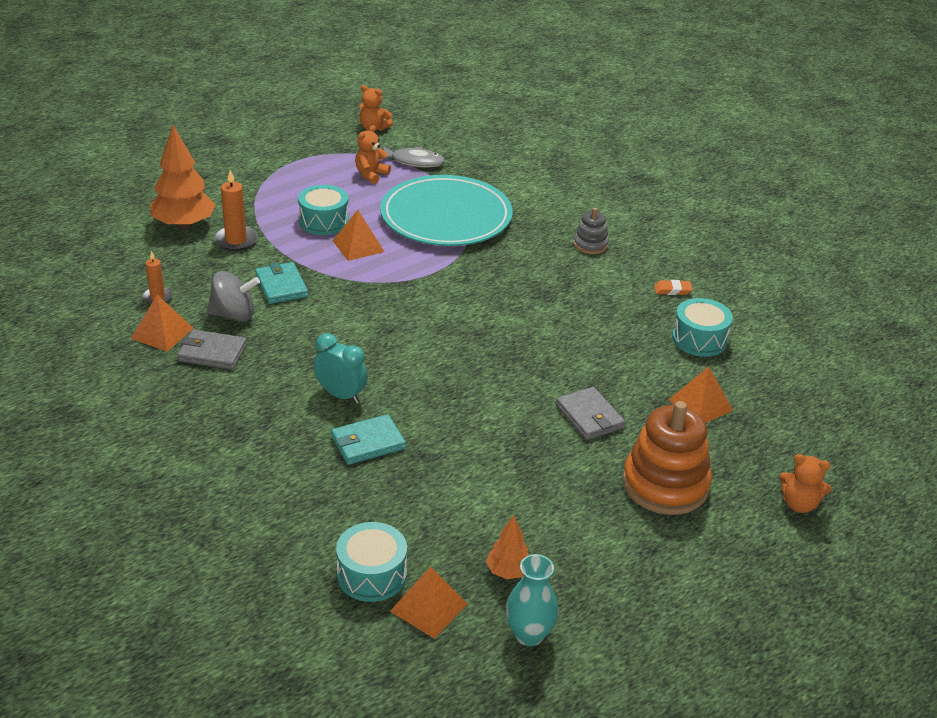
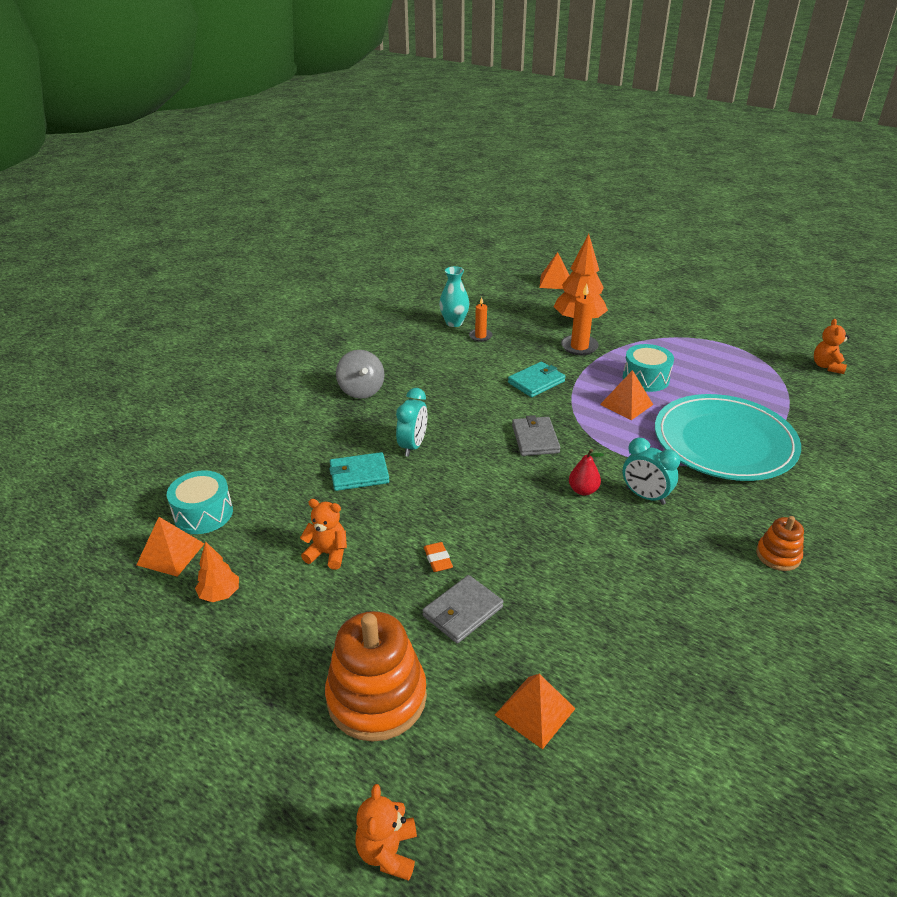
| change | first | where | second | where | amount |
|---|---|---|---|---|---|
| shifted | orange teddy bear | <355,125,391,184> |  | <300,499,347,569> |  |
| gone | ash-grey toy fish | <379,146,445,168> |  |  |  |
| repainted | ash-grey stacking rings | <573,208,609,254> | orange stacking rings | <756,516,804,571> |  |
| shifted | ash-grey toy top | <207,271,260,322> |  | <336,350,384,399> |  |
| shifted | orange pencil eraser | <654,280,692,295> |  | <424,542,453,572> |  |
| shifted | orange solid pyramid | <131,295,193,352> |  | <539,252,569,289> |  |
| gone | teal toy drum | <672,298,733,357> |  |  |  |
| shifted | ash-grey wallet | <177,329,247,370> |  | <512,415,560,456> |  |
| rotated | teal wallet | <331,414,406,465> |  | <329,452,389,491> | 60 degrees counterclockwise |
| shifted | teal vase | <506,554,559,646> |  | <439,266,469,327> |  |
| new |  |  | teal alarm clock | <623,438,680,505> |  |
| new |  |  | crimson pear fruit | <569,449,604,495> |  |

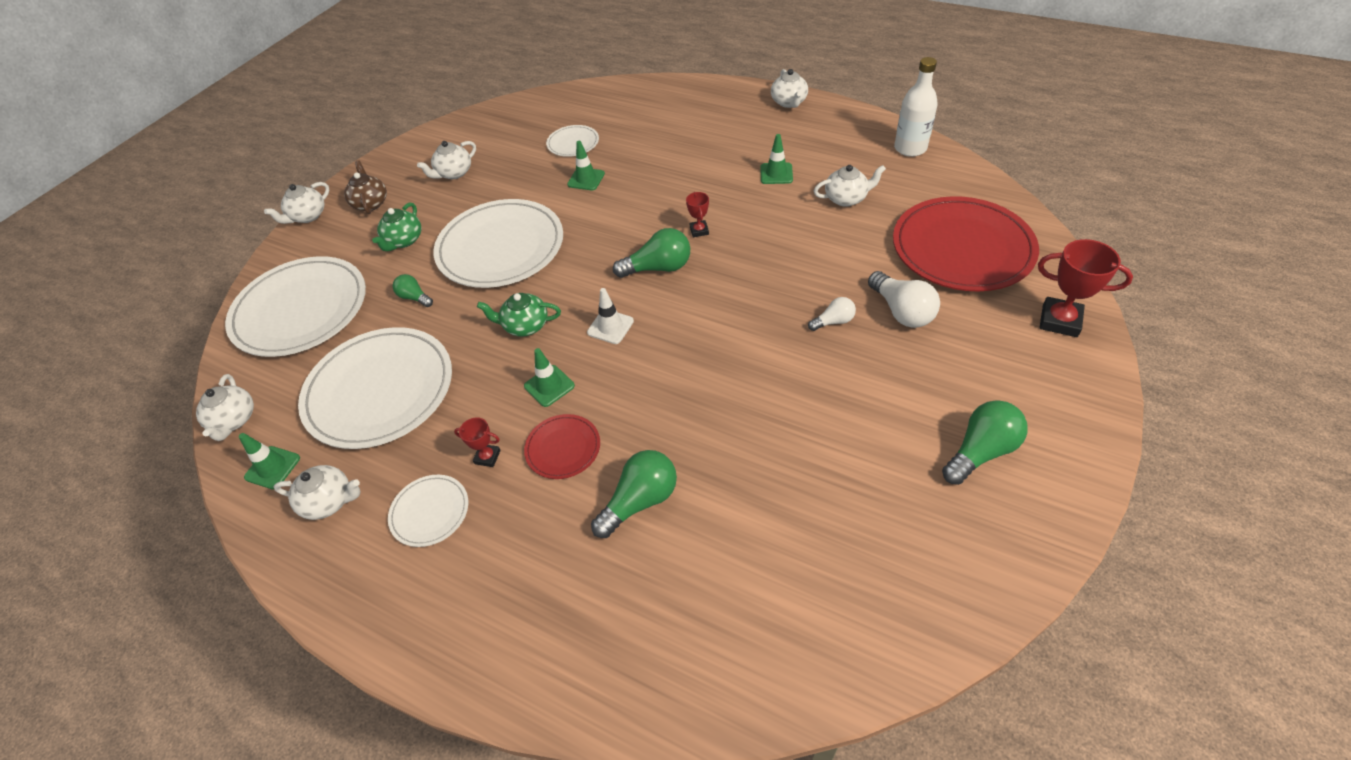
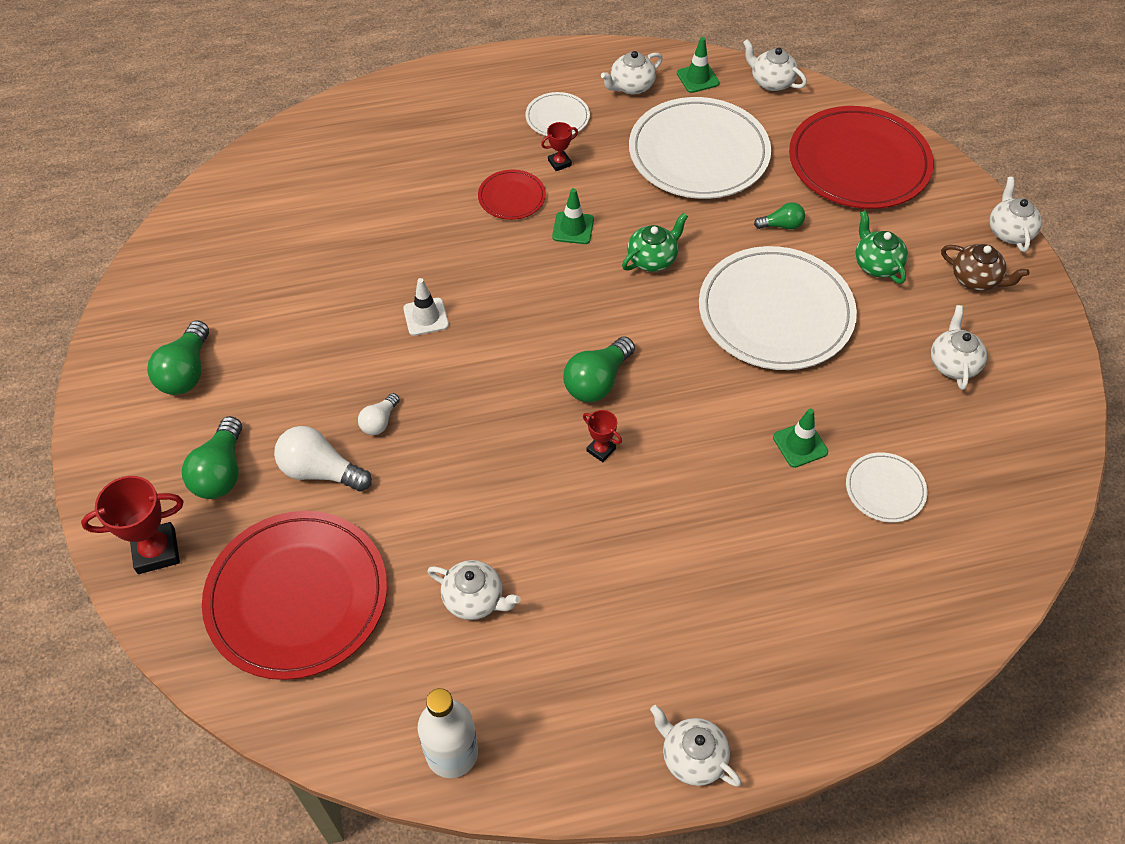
| change | first | where | second | where | amount |
|---|---|---|---|---|---|
| gone | leaf-green traffic cone | <760,134,793,184> |  |  |  |
| rotated | white teapot | <814,165,886,207> |  | <427,560,521,620> | 105 degrees counterclockwise |
| repainted | white plate | <225,256,366,357> | crimson plate | <789,106,934,209> |  |
| shifted | white traffic cone | <587,288,634,344> |  | <403,278,449,336> |  |
| shifted | leaf-green lightbulb | <591,450,677,538> |  | <182,416,242,499> |  |

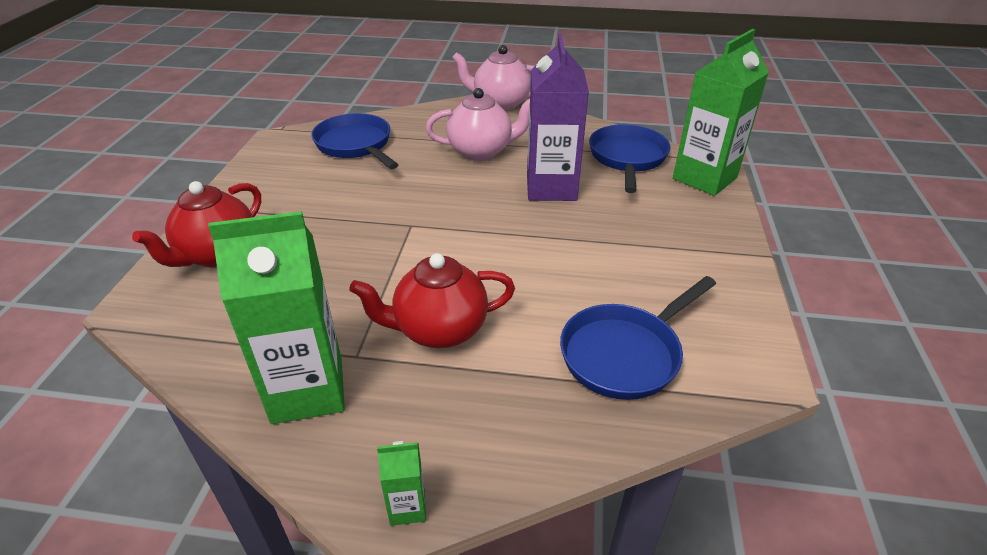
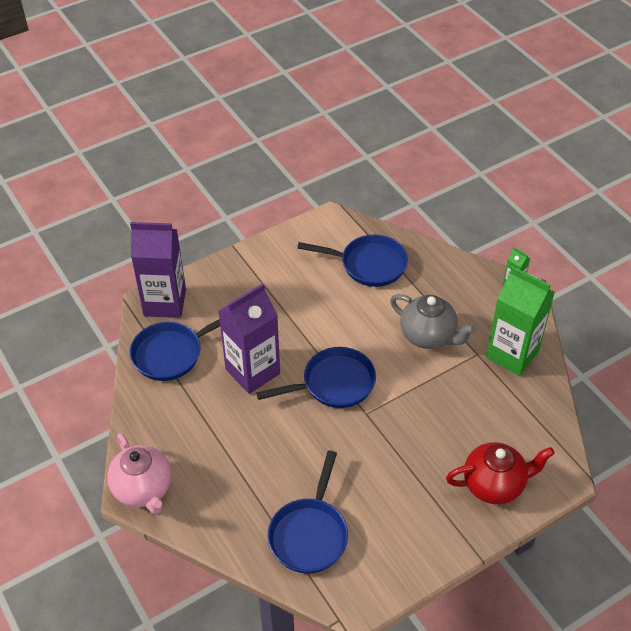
| change | first | where | second | where | amount |
|---|---|---|---|---|---|
| repainted | leaf-green juice carton | <673,29,769,196> | purple juice carton | <130,222,186,318> |  |
| gone | pink teapot | <426,88,530,161> |  |  |  |
| repainted | crimson teapot | <349,253,515,348> | ash-grey teapot | <390,294,476,349> |  |
| new |  |  | blue pan | <256,347,376,408> |  |

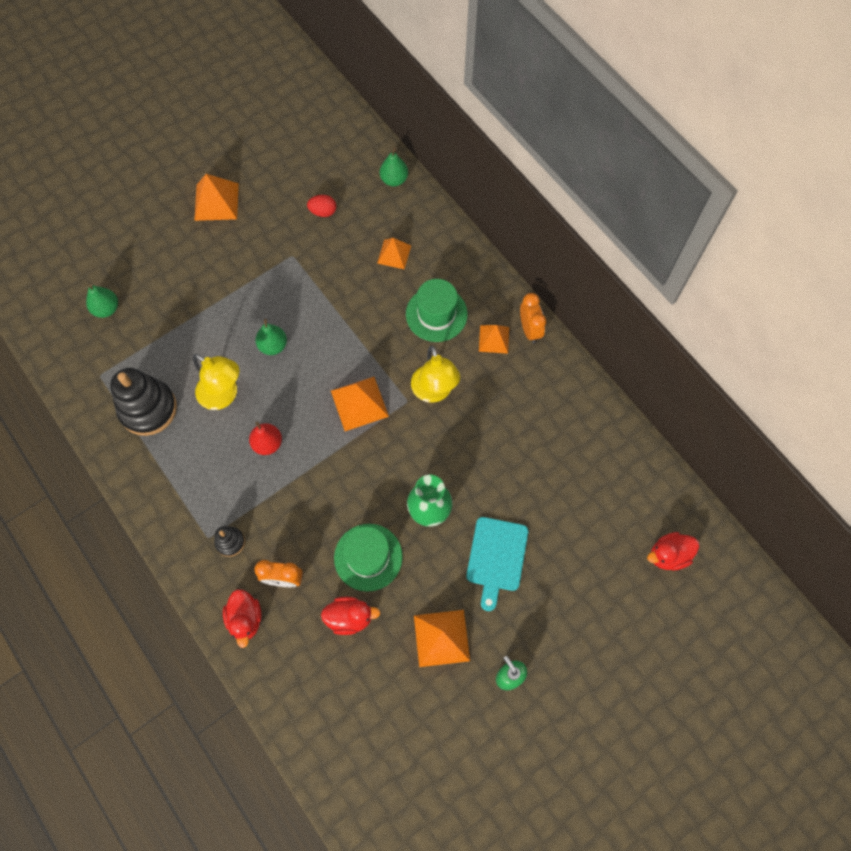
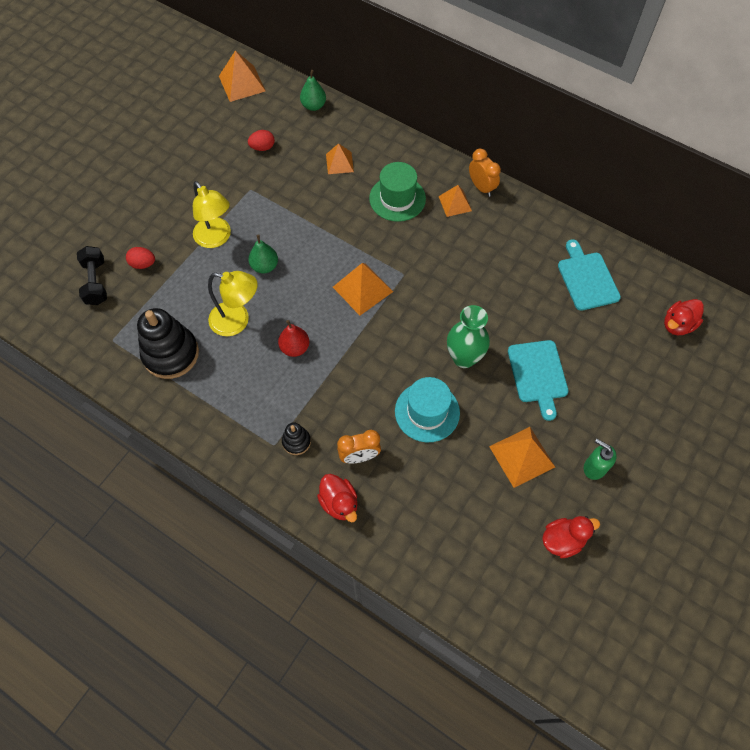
| change | first | where | second | where | amount |
|---|---|---|---|---|---|
| shifted | orange solid pyramid | <194,174,239,221> |  | <219,51,266,102> |  |
| swapped | leaf-green pear fruit | <86,284,118,318> | jet-black free weight | <77,246,107,305> |  |
| shifted | bright yellow reading lamp | <411,346,460,403> |  | <193,181,231,248> |  |
| repainted | leaf-green hat | <334,524,403,592> | teal hat | <395,377,460,442> |  |
| shifted | crimson rubber duck | <321,597,380,635> |  | <542,516,600,558> |  |
| new |  |  | teal cutting board | <558,239,621,311> |  |
| new |  |  | crimson toy egg | <126,247,155,269> |  |

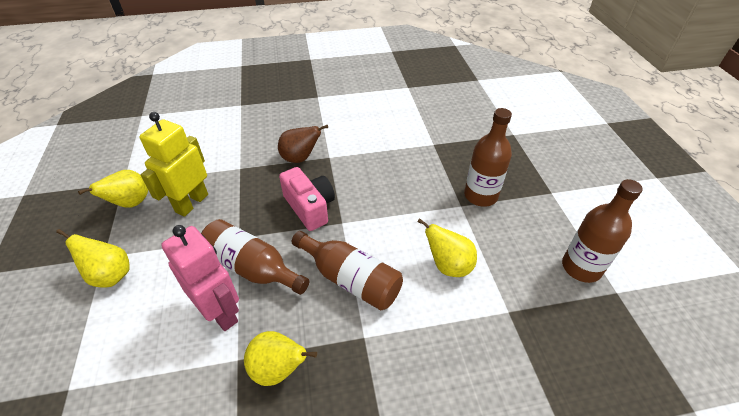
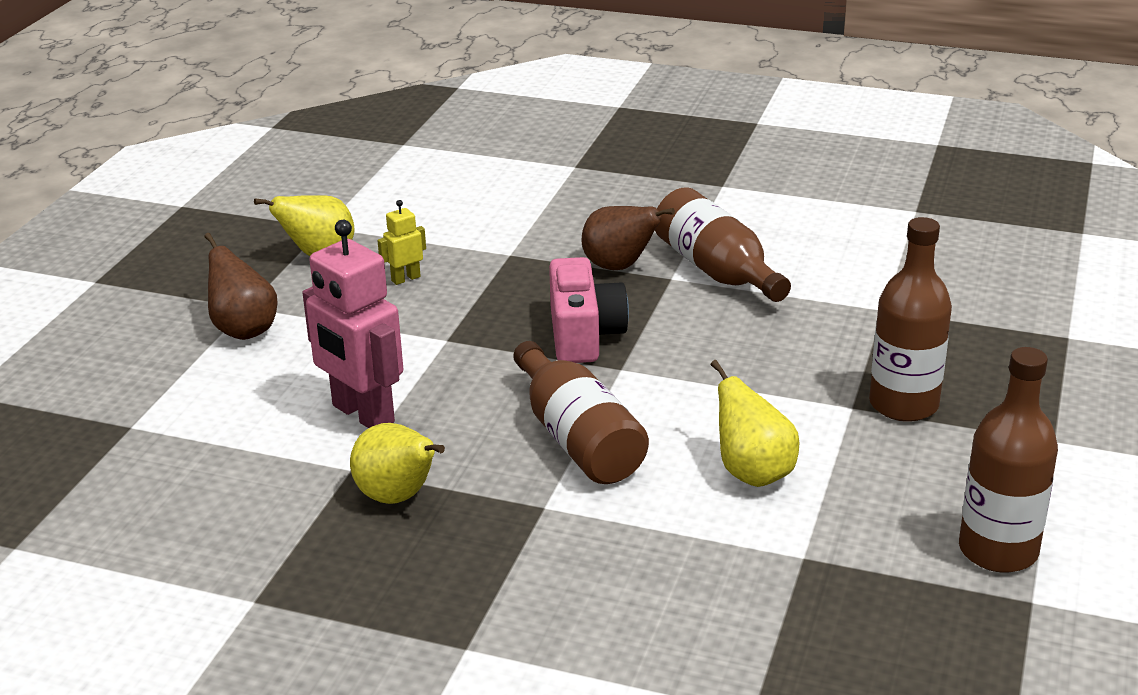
| change | first | where | second | where | amount |
|---|---|---|---|---|---|
| scaled | bright yellow toy robot | <139,112,208,217> |  | <377,200,426,285> | x0.46 |
| shifted | dark brown drink bottle | <201,219,309,295> |  | <655,187,791,302> |  |
| rotated | pink toy robot | <161,225,239,331> |  | <302,220,403,428> | 150 degrees clockwise |
| repainted | bright yellow pear fruit | <56,229,130,287> | dark brown pear fruit | <204,233,278,340> |  |

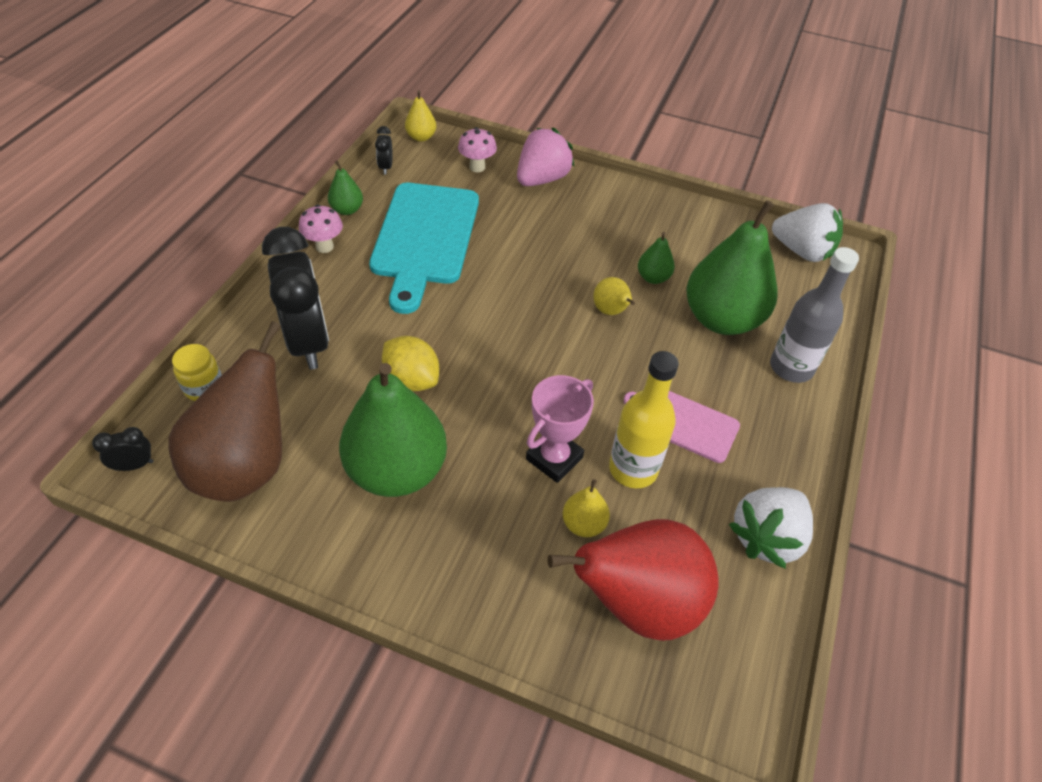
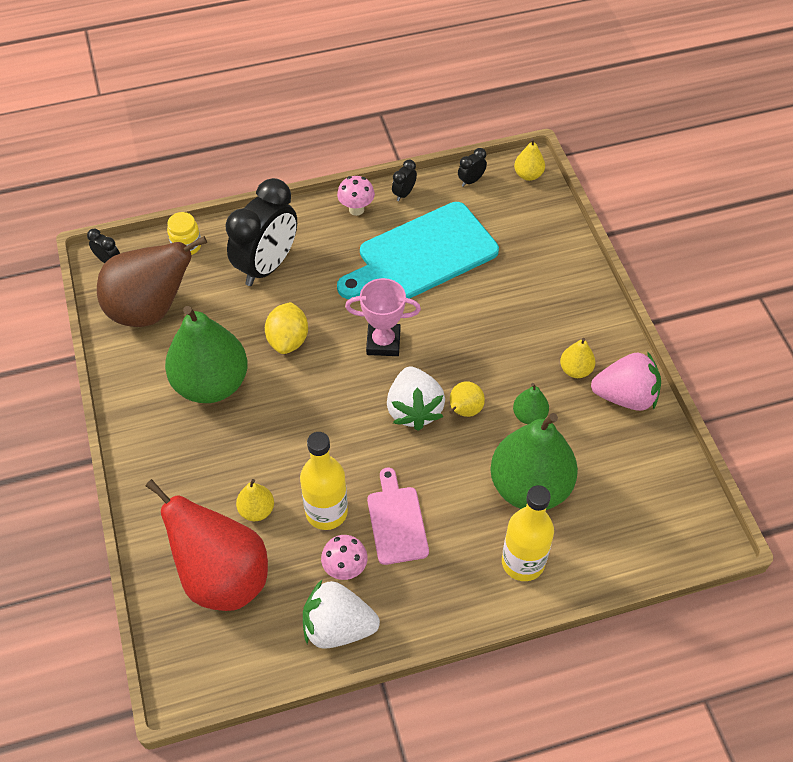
| change | first | where | second | where | amount |
|---|---|---|---|---|---|
| shifted | pink mushroom | <458,127,497,172> |  | <321,535,368,580> |  |
| shifted | pink berry | <517,128,575,186> |  | <591,351,661,411> |  |
| swapped | leaf-green pear fruit | <328,161,363,215> | jet-black alarm clock | <392,159,417,201> |  |
| shifted | white berry | <772,203,843,262> |  | <387,367,445,431> |  |
| repainted | ash-grey drink bottle | <770,247,859,383> | bright yellow drink bottle | <502,485,554,581> |  |
| shifted | pink prize cup | <526,375,594,483> |  | <345,278,421,356> |  |
| new |  |  | bright yellow pear fruit | <560,338,595,378> |  |

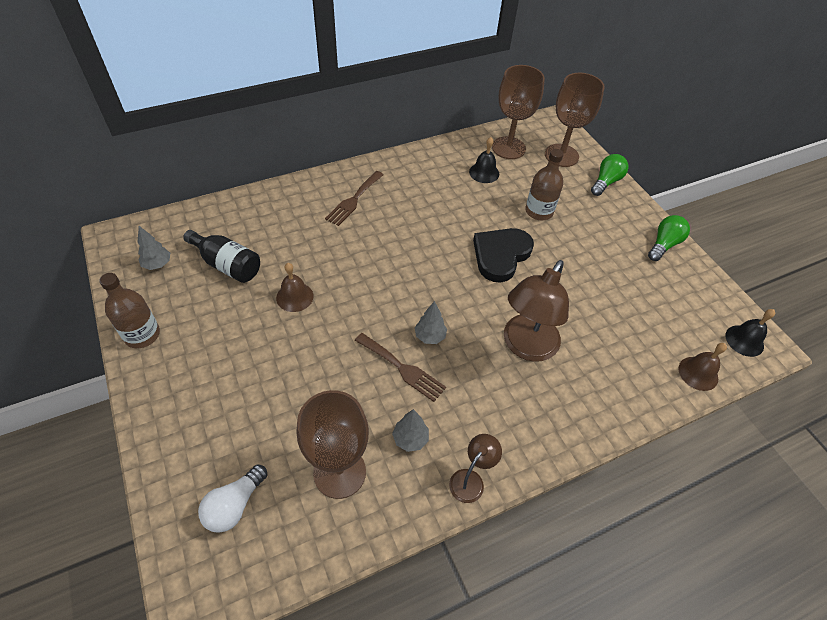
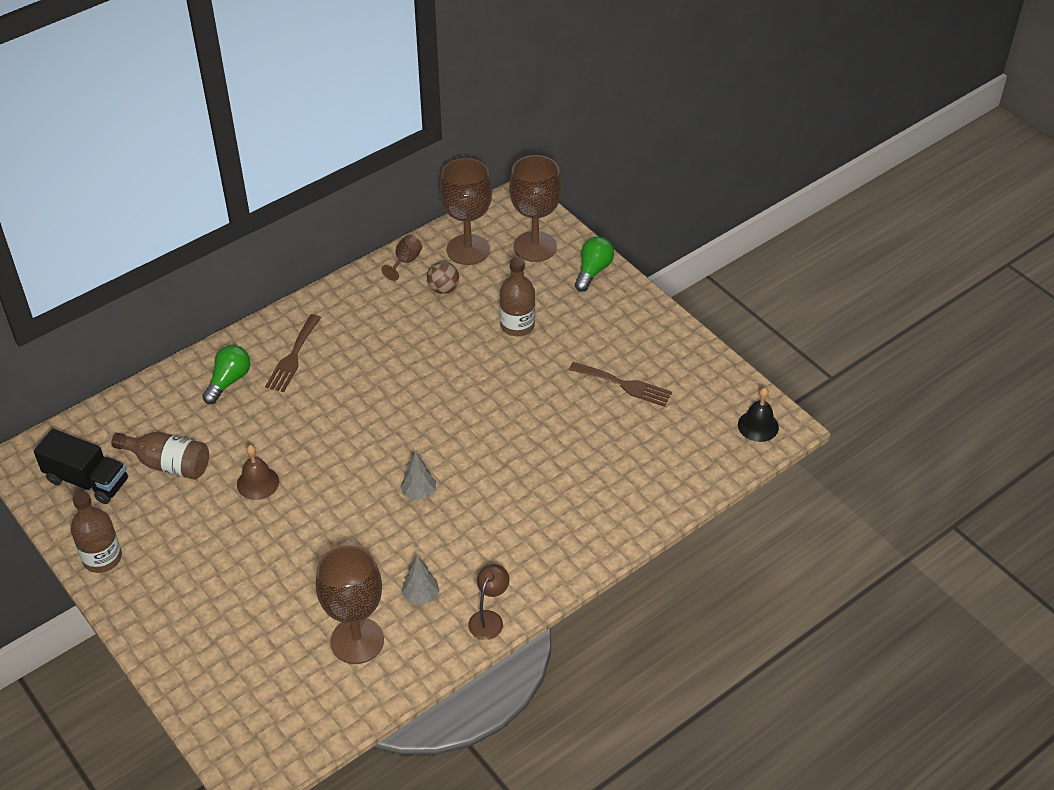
| change | first | where | second | where | amount |
|---|---|---|---|---|---|
| swapped | jet-black hand bell | <469,137,499,183> | dark brown sphere | <427,262,459,294> |  |
| shifted | leaf-green lightbulb | <648,215,690,261> |  | <202,345,250,404> |  |
| swapped | ash-grey fir tree | <138,226,170,270> | jet-black toy truck | <34,429,128,504> |  |
| gone | jet-black love heart | <473,228,534,283> |  |  |  |
| repainted | jet-black drink bottle | <183,230,260,283> | dark brown drink bottle | <112,432,209,480> |  |
| gone | dark brown reading lamp | <504,260,569,362> |  |  |  |
| shifted | dark brown table fork | <355,333,446,402> |  | <569,362,672,407> |  |
| gone | dark brown hand bell | <678,343,727,391> |  |  |  |
| gone | white lightbulb | <198,464,267,533> |  |  |  |
| new |  |  | dark brown wine glass | <381,235,422,281> |  |

